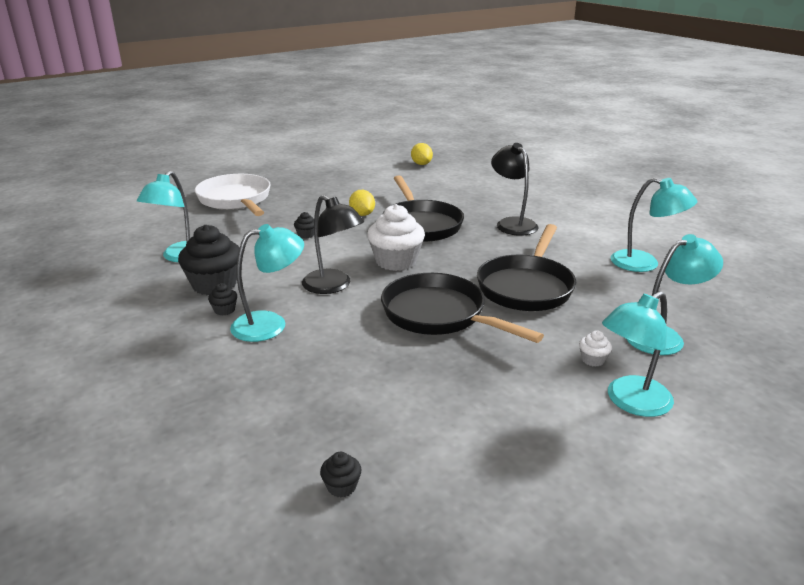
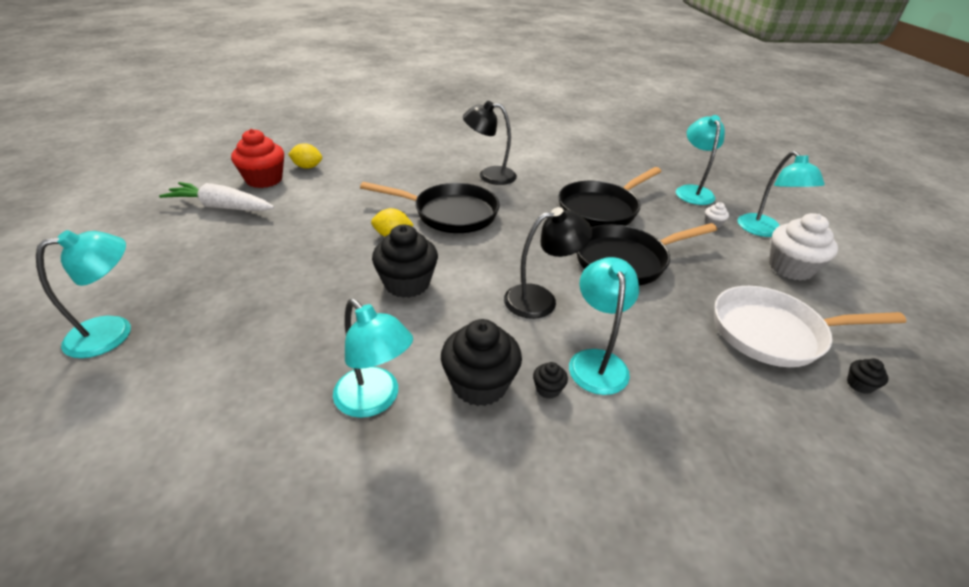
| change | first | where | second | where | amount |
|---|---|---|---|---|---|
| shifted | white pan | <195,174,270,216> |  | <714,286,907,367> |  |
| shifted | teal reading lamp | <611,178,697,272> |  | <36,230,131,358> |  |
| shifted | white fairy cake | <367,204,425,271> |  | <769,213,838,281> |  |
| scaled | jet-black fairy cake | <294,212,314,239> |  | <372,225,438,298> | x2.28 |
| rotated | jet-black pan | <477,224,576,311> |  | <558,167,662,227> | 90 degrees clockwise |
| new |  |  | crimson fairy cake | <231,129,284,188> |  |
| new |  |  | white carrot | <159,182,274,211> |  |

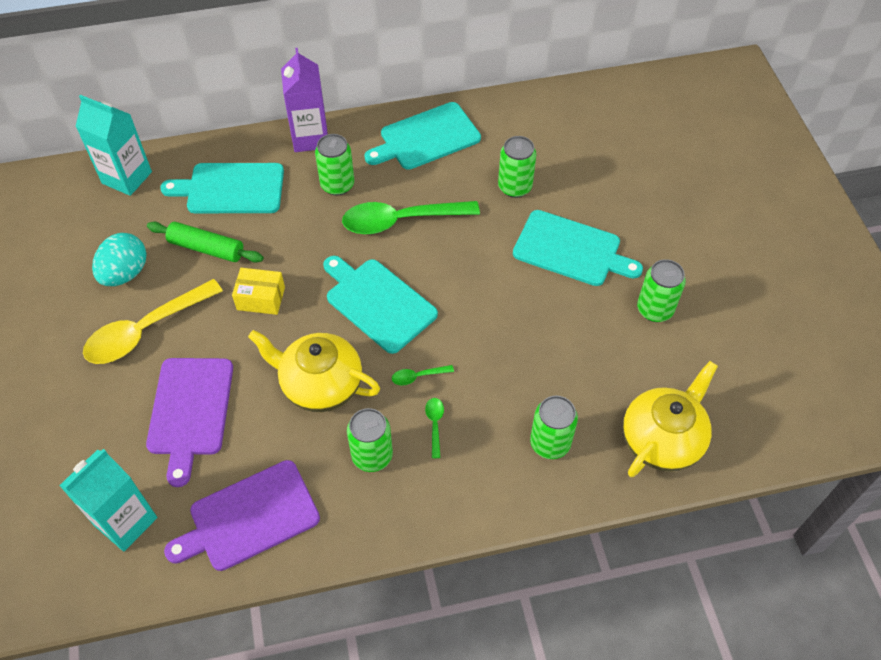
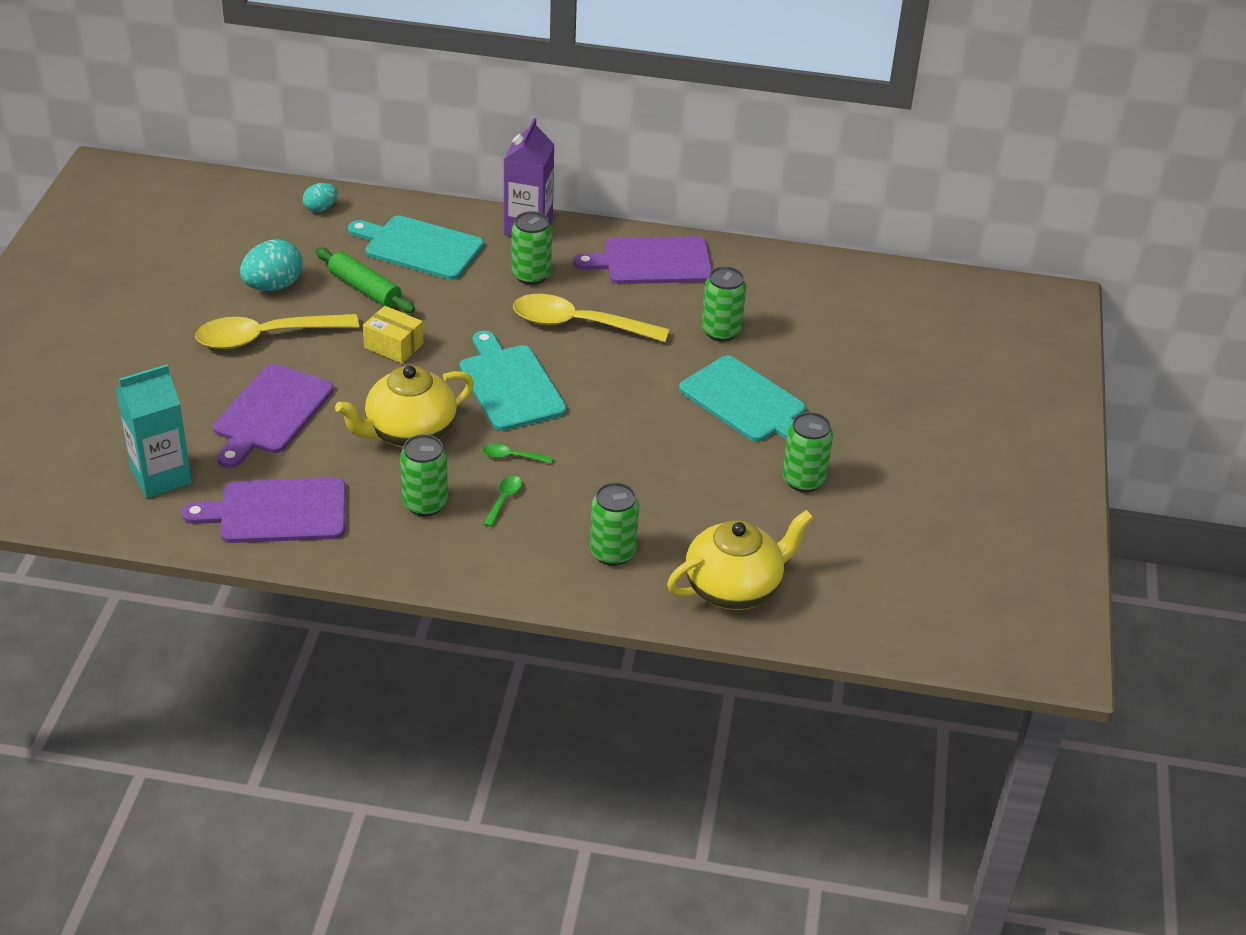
| change | first | where | second | where | amount |
|---|---|---|---|---|---|
| swapped | teal juice carton | <75,95,152,196> | teal toy egg | <303,183,338,212> |  |
| repainted | teal cutting board | <364,102,481,170> | purple cutting board | <574,236,712,284> |  |
| repainted | leaf-green tablespoon | <342,201,480,234> | bright yellow tablespoon | <513,294,669,342> |  |
| rotated | bright yellow teapot | <248,330,380,412> |  | <335,365,474,447> | 75 degrees counterclockwise |

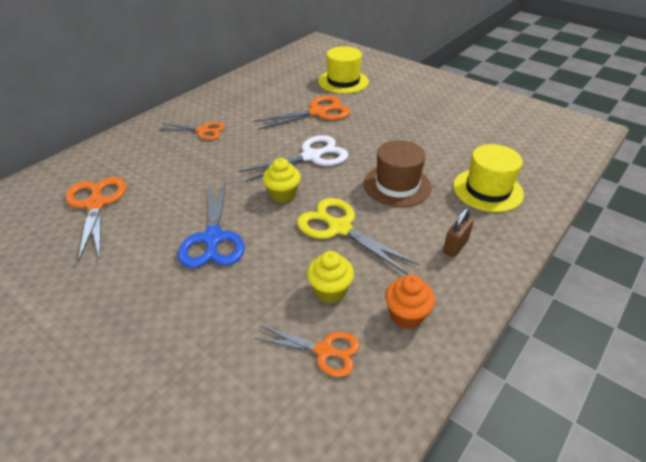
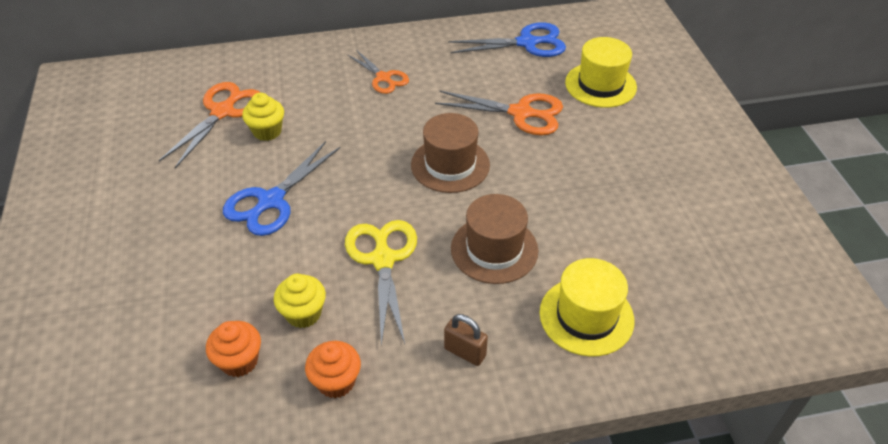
| change | first | where | second | where | amount |
|---|---|---|---|---|---|
| swapped | white shears | <239,135,348,182> | dark brown hat | <411,113,490,193> |  |
| shifted | bright yellow fairy cake | <263,158,301,203> |  | <242,93,284,141> |  |
| rotated | dark brown small lock | <443,208,474,257> |  | <444,314,488,366> | 45 degrees clockwise |
| swapped | orange shears | <254,326,360,377> | orange fairy cake | <206,321,261,377> |  |
| new |  |  | blue shears | <448,22,566,57> |  |

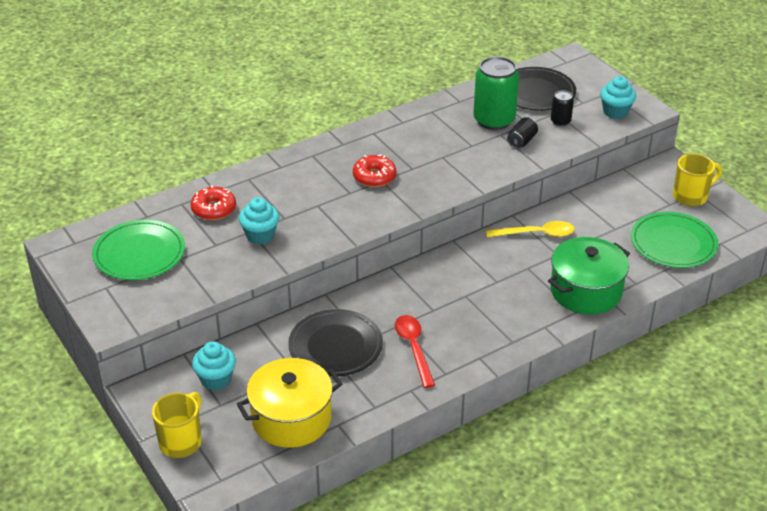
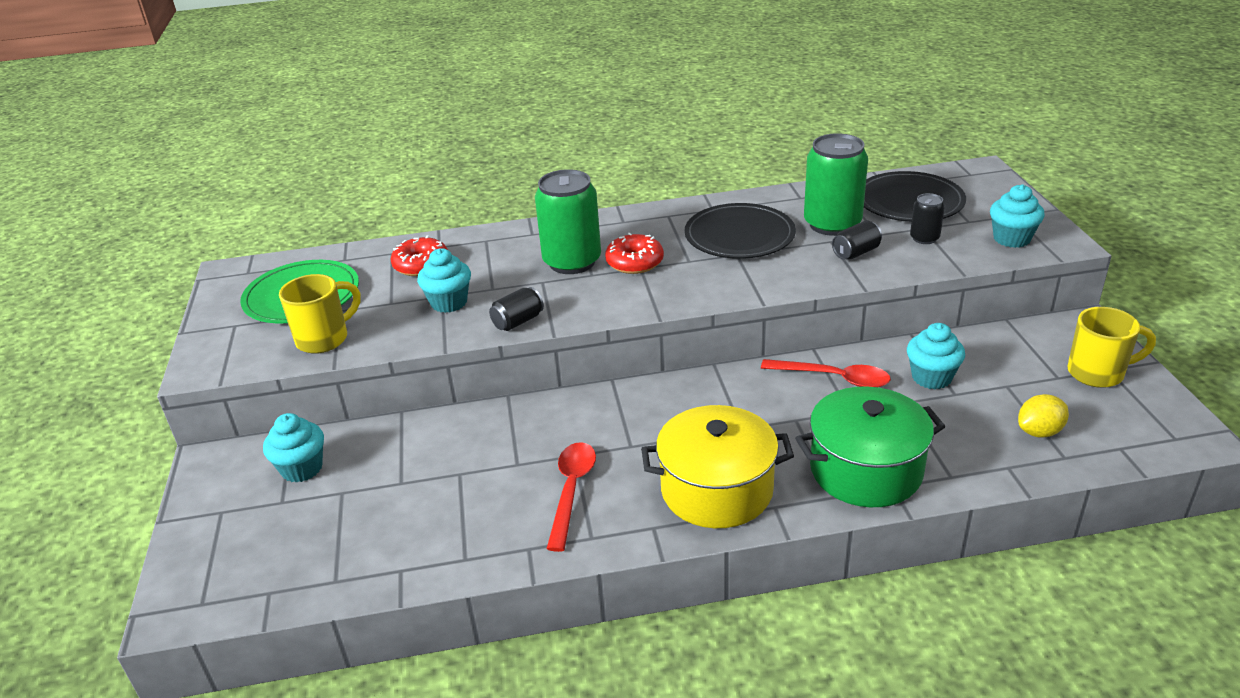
| change | first | where | second | where | amount |
|---|---|---|---|---|---|
| swapped | leaf-green plate | <631,212,718,268> | bright yellow toy lemon | <1018,394,1069,438> |  |
| repainted | bright yellow tablespoon | <486,221,575,237> | crimson tablespoon | <761,359,891,387> |  |
| shifted | jet-black plate | <288,309,383,377> |  | <684,203,796,259> |  |
| shifted | bright yellow cooking pot | <237,358,342,448> |  | <641,405,794,528> |  |
| shifted | bright yellow coffee mug | <152,392,202,458> |  | <279,274,361,354> |  |
| new |  |  | leaf-green soda can | <535,169,601,274> |  |
| new |  |  | jet-black soda can | <489,287,544,331> |  |
| new |  |  | teal fairy cake | <907,323,965,389> |  |

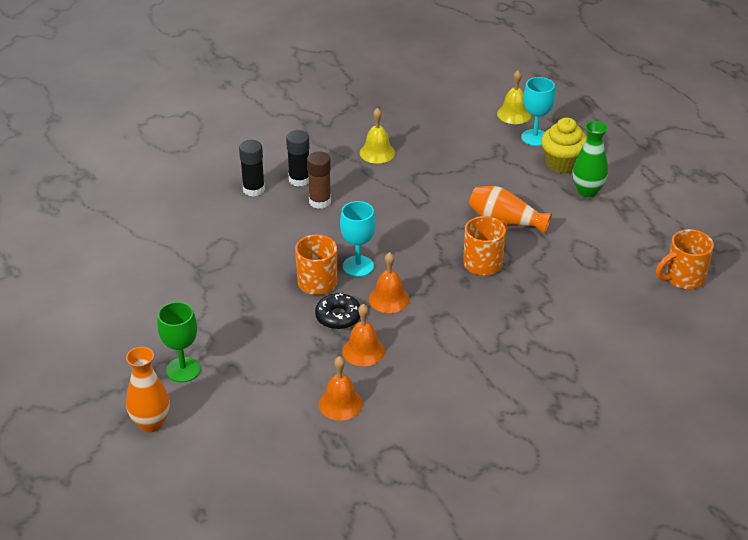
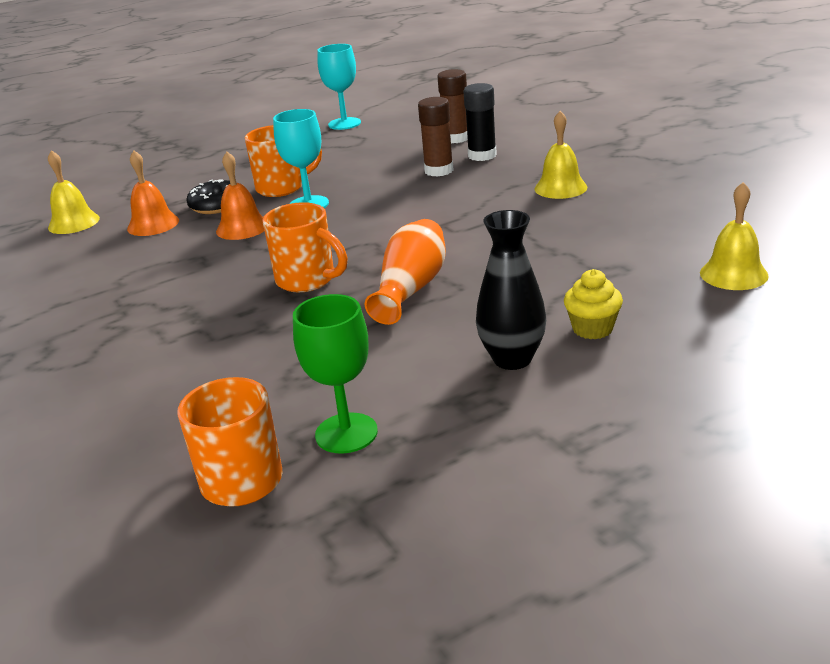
| change | first | where | second | where | amount |
|---|---|---|---|---|---|
| shifted | teal wine glass | <521,77,555,146> |  | <317,44,361,130> |  |
| scaled | bright yellow fairy cake | <541,117,587,174> |  | <564,269,623,339> | x0.63 |
| repainted | leaf-green vase | <573,121,608,197> | jet-black vase | <476,210,546,370> |  |
| repainted | jet-black glue | <239,140,265,196> | dark brown glue | <437,69,468,143> |  |
| shifted | leaf-green wine glass | <157,302,201,382> |  | <293,294,378,454> |  |
| gone | orange vase | <126,347,170,432> |  |  |  |
| repainted | orange hand bell | <318,356,363,421> | bright yellow hand bell | <48,150,100,234> |  |

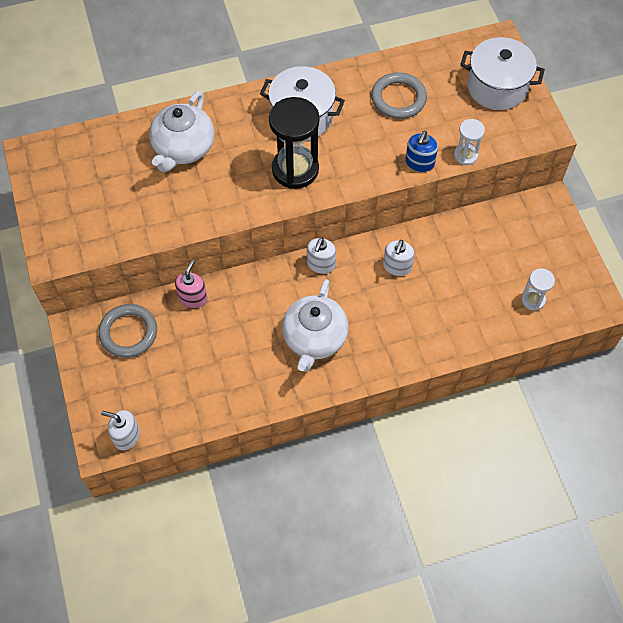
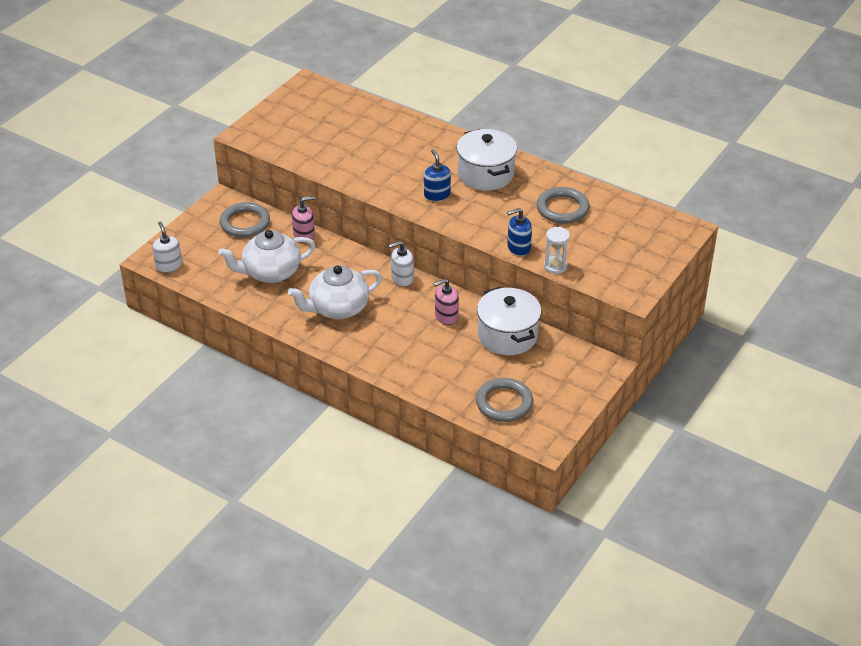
| change | first | where | second | where | amount |
|---|---|---|---|---|---|
| shifted | white cooking pot | <460,37,545,110> |  | <477,287,541,355> |  |
| shifted | white teapot | <149,91,214,172> |  | <219,230,316,283> |  |
| swapped | jet-black hourglass | <269,97,319,189> | blue soap pump | <424,149,451,201> |  |
| repainted | white soap pump | <383,240,415,276> | pink soap pump | <433,279,459,325> |  |
| swapped | white hourglass | <521,268,555,311> | ash-grey torus | <476,378,533,422> |  |

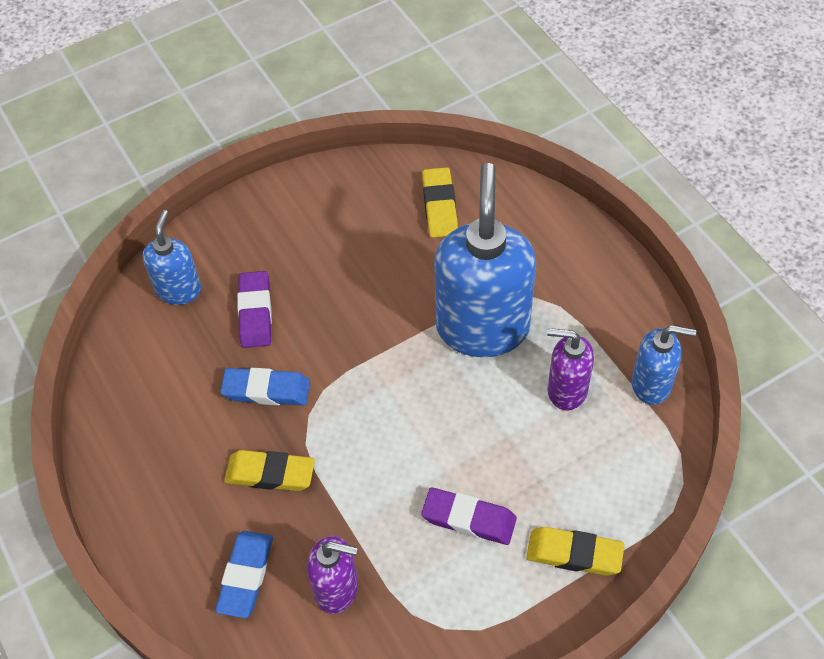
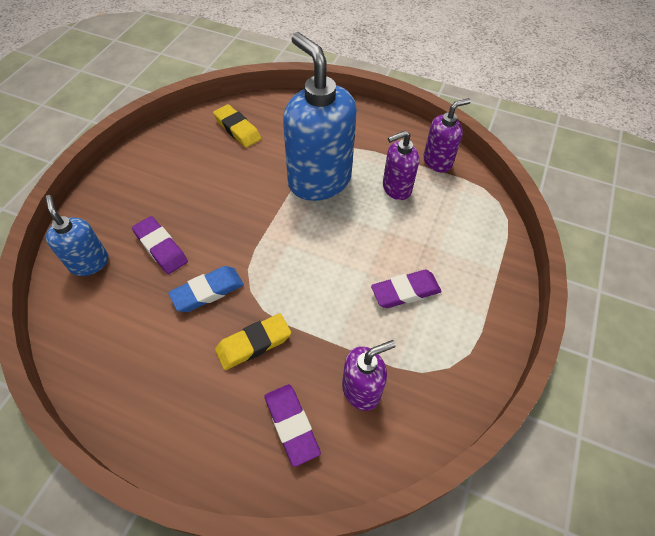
| change | first | where | second | where | amount |
|---|---|---|---|---|---|
| repainted | blue soap pump | <632,325,697,405> | purple soap pump | <423,98,471,173> |  |
| gone | bright yellow pencil eraser | <526,527,625,576> |  |  |  |
| repainted | blue pencil eraser | <215,531,273,618> | purple pencil eraser | <264,384,321,467> |  |

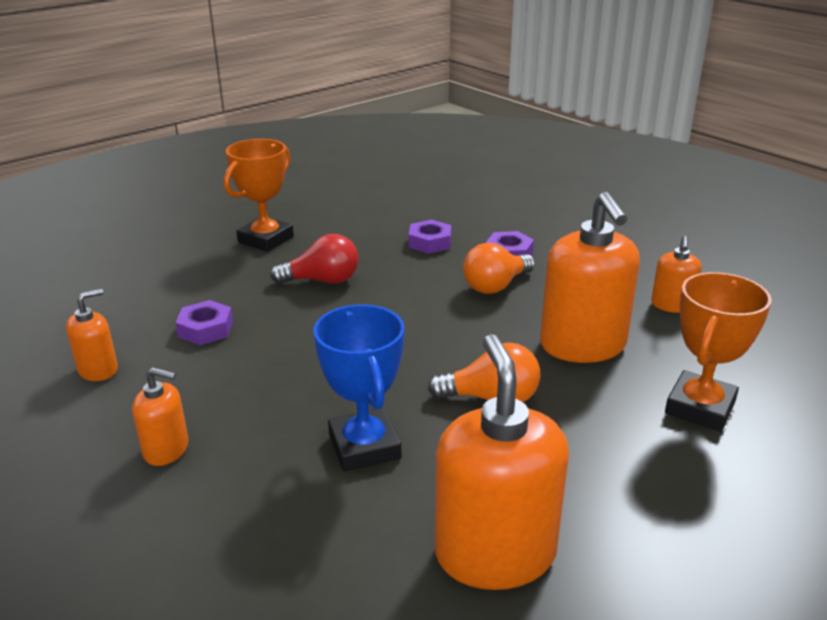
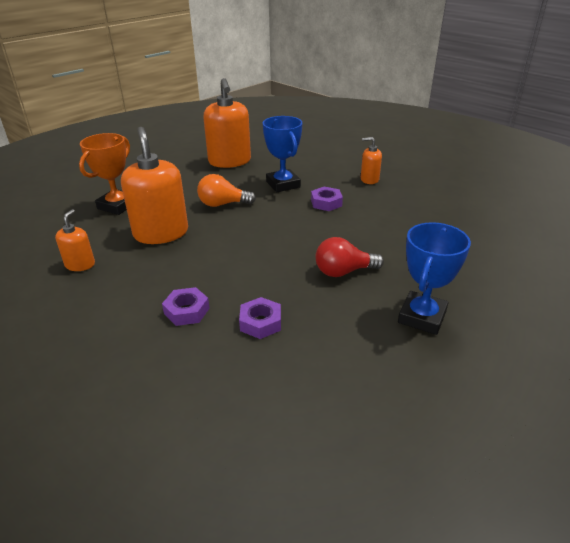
| change | first | where | second | where | amount |
|---|---|---|---|---|---|
| repainted | orange prize cup | <224,139,294,252> | blue prize cup | <398,222,471,335> |  |
| gone | orange lightbulb | <463,243,535,294> |  |  |  |
| gone | orange soap pump | <66,289,118,381> |  |  |  |
| shifted | purple nut | <175,300,233,345> |  | <311,187,343,211> |  |

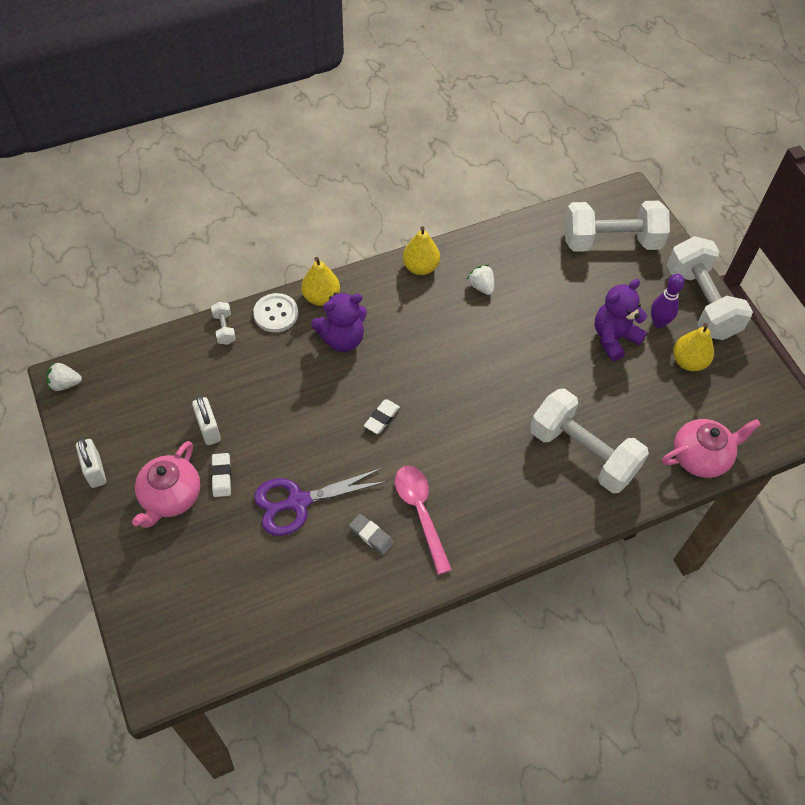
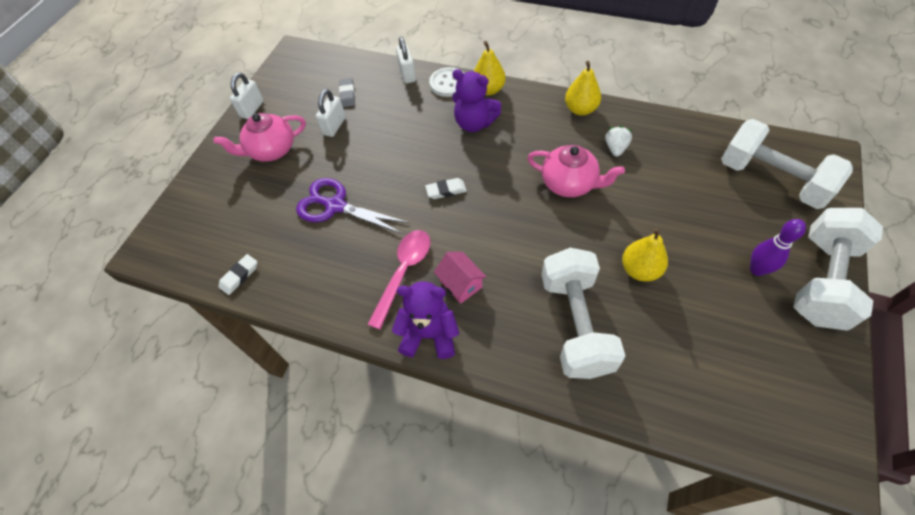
| change | first | where | second | where | amount |
|---|---|---|---|---|---|
| shifted | purple teddy bear | <595,279,647,361> |  | <392,281,459,359> |  |
| swapped | white free weight | <211,302,236,345> | white small lock | <396,37,416,84> |  |
| shifted | bright yellow pear fruit | <673,323,714,371> |  | <622,228,668,282> |  |
| gone | white berry | <46,363,82,391> |  |  |  |
| shifted | pink teapot | <662,419,761,478> |  | <527,145,625,197> |  |
| shifted | white pencil eraser | <211,453,231,497> |  | <219,254,257,295> |  |
| shifted | ash-grey pencil eraser | <349,514,394,555> |  | <339,78,355,107> |  |
| new |  |  | pink cottage | <434,252,487,304> |  |

